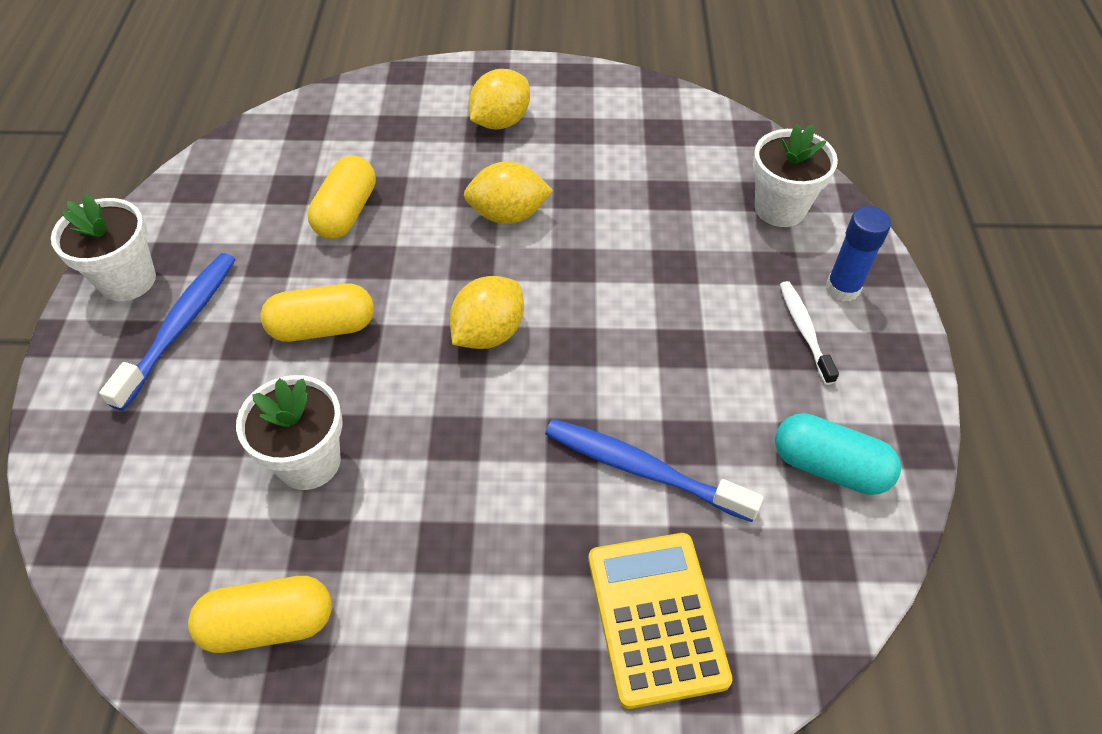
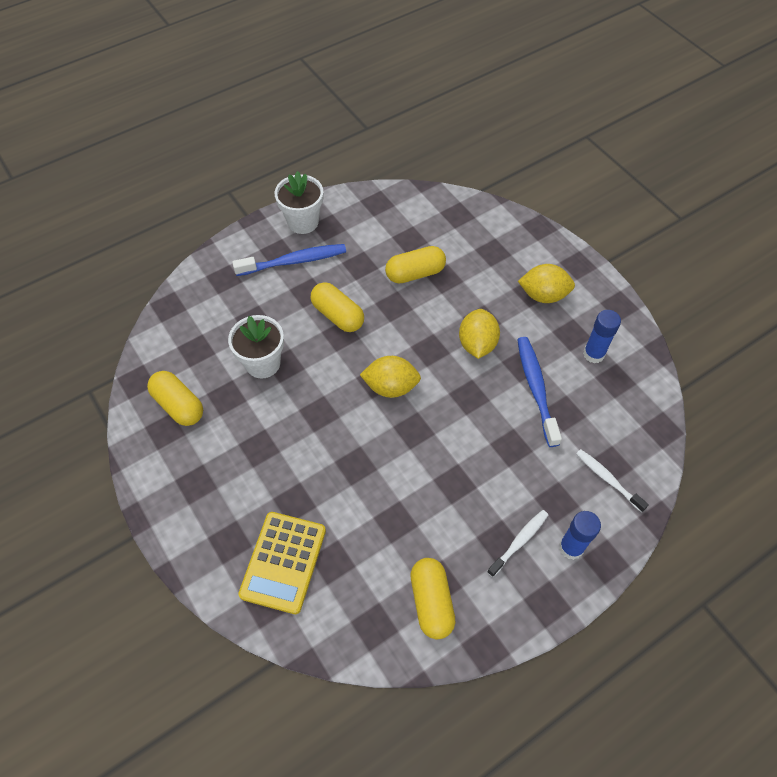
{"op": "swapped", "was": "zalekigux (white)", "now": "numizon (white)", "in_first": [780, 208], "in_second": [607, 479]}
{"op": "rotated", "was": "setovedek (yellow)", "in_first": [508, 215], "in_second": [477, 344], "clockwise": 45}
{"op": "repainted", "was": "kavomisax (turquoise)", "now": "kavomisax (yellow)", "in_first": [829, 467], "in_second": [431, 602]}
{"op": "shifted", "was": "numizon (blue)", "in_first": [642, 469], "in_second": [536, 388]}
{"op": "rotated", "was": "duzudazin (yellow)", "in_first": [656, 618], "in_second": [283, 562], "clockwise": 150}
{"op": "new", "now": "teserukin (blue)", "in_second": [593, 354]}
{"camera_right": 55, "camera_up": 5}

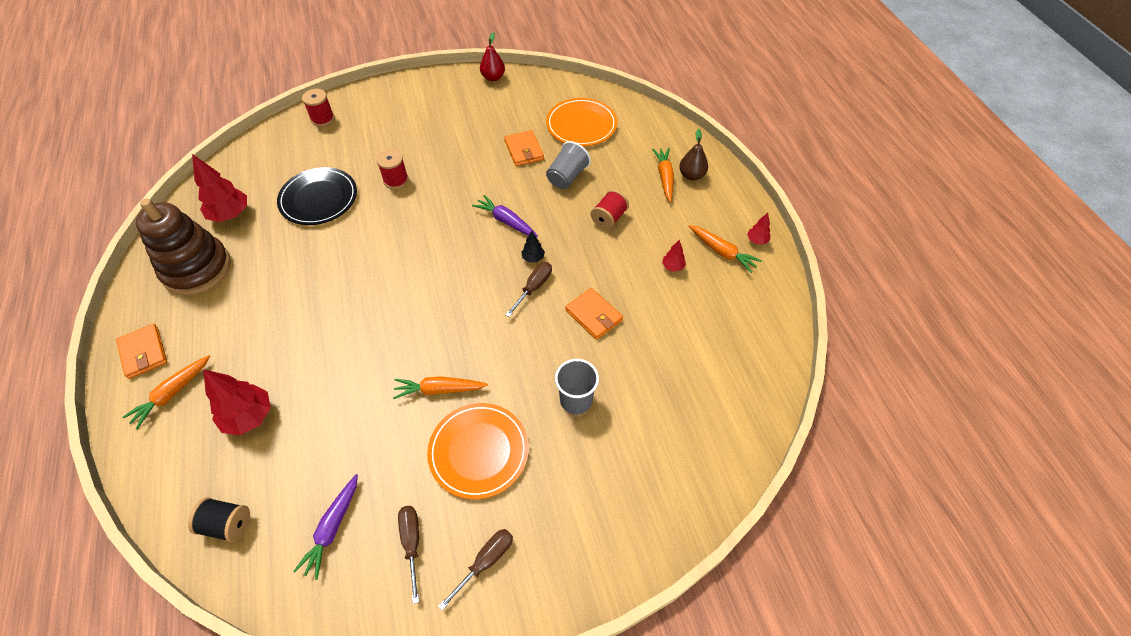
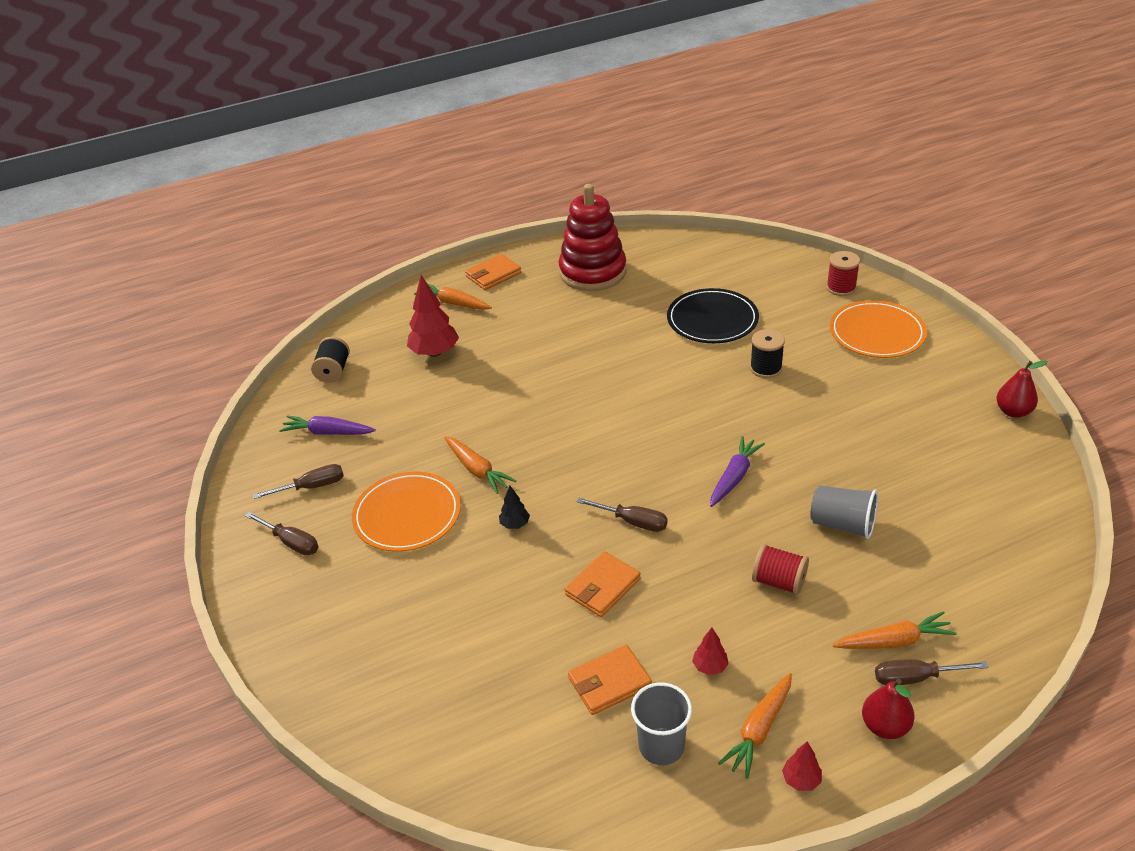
{"op": "shifted", "was": "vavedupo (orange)", "in_first": [581, 125], "in_second": [877, 333]}
{"op": "swapped", "was": "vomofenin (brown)", "now": "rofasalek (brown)", "in_first": [691, 175], "in_second": [915, 678]}
{"op": "shifted", "was": "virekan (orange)", "in_first": [524, 150], "in_second": [609, 682]}
{"op": "repainted", "was": "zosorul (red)", "now": "zosorul (black)", "in_first": [396, 180], "in_second": [766, 368]}
{"op": "gone", "was": "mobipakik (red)", "in_first": [230, 215]}
{"op": "repainted", "was": "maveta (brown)", "now": "maveta (red)", "in_first": [197, 269], "in_second": [592, 272]}
{"op": "shifted", "was": "mobipakik (black)", "in_first": [533, 258], "in_second": [515, 524]}
{"op": "shifted", "was": "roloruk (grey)", "in_first": [576, 400], "in_second": [661, 746]}
{"op": "rotated", "was": "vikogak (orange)", "in_first": [439, 390], "in_second": [477, 470], "clockwise": 150}
{"op": "new", "now": "vomofenin (red)", "in_second": [885, 726]}
{"camera_right": 85, "camera_up": -15}

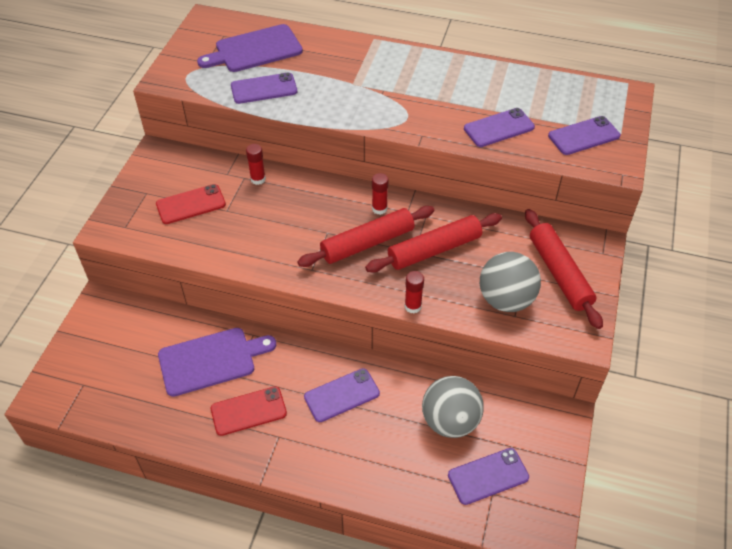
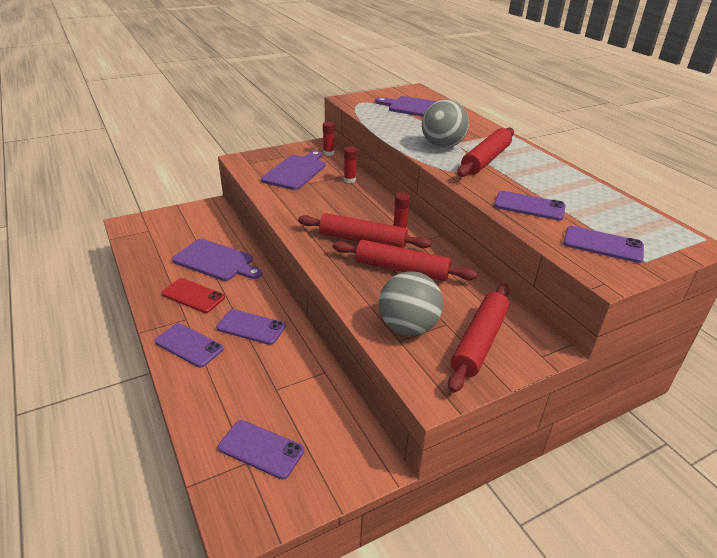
{"op": "shifted", "was": "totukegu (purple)", "in_first": [264, 89], "in_second": [189, 345]}
{"op": "swapped", "was": "totukegu (red)", "now": "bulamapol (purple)", "in_first": [191, 204], "in_second": [296, 171]}
{"op": "shifted", "was": "teserukin (red)", "in_first": [413, 306], "in_second": [328, 153]}
{"op": "shifted", "was": "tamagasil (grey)", "in_first": [450, 421], "in_second": [442, 146]}
{"op": "new", "now": "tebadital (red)", "in_second": [485, 160]}
{"camera_right": 45, "camera_up": -15}

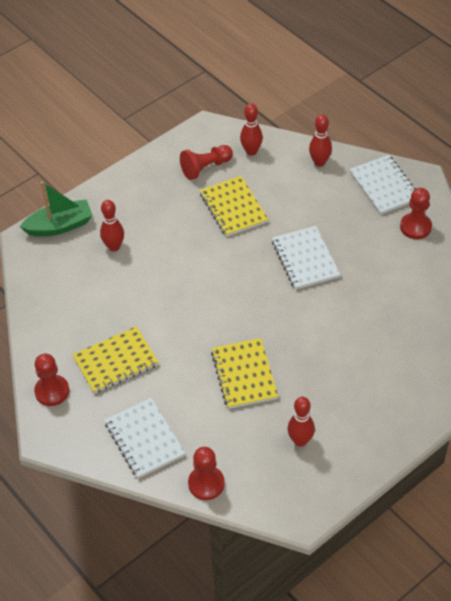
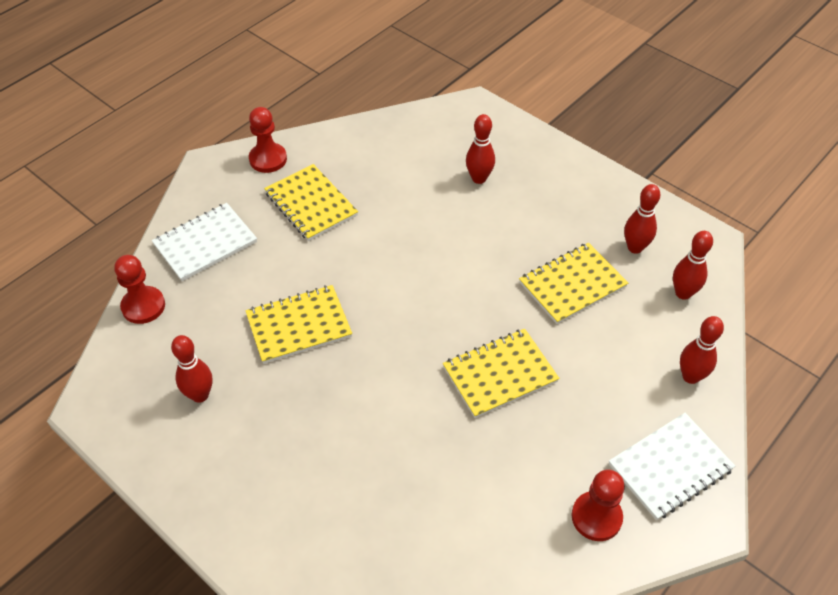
{"op": "swapped", "was": "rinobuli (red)", "now": "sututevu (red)", "in_first": [205, 168], "in_second": [635, 247]}
{"op": "gone", "was": "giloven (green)", "in_first": [60, 226]}
{"op": "repainted", "was": "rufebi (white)", "now": "rufebi (yellow)", "in_first": [305, 259], "in_second": [500, 374]}
{"camera_right": 80, "camera_up": 0}

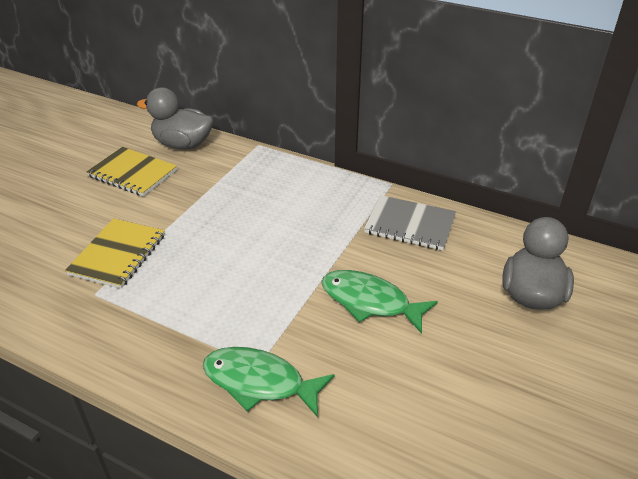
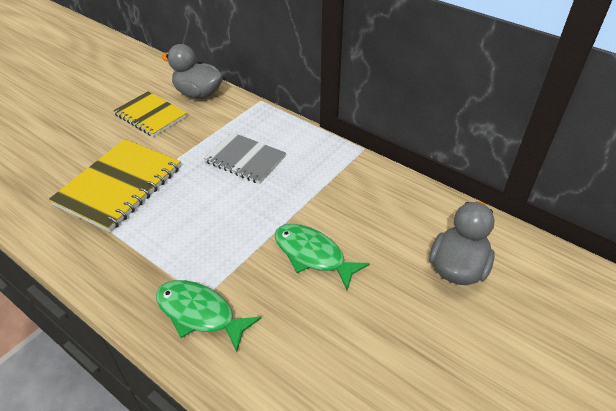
{"op": "shifted", "was": "rufebi (grey)", "in_first": [410, 224], "in_second": [245, 159]}
{"op": "scaled", "was": "rufebi (yellow)", "in_first": [118, 255], "in_second": [119, 186], "ratio": 1.5}
{"camera_right": 10, "camera_up": 5}

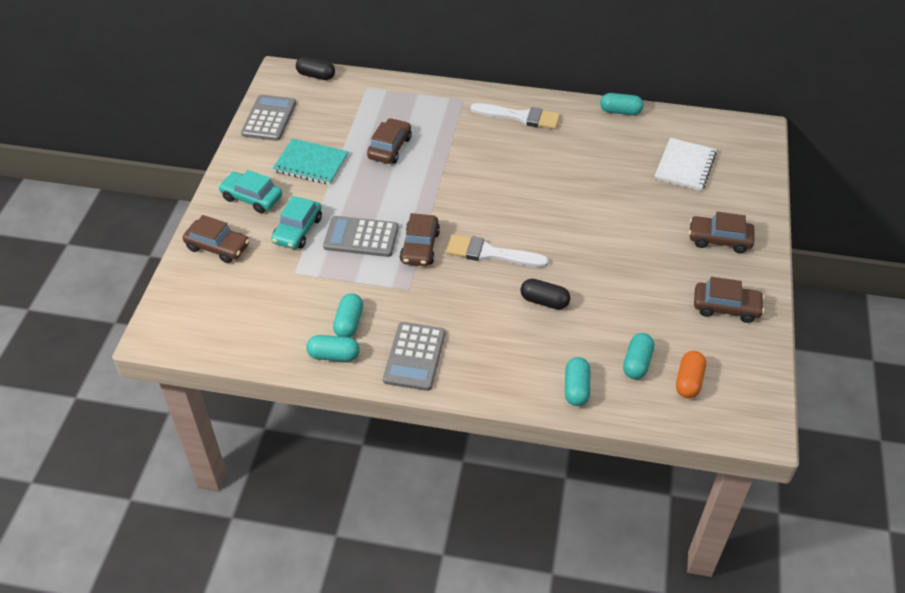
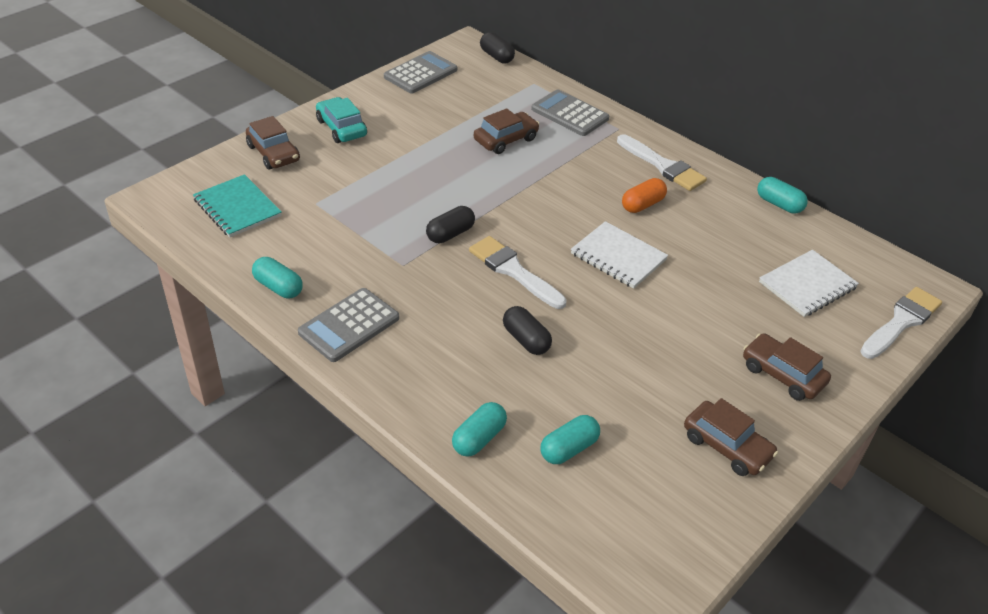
{"op": "shifted", "was": "rufebi (turquoise)", "in_first": [311, 163], "in_second": [237, 208]}
{"op": "gone", "was": "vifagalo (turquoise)", "in_first": [298, 230]}
{"op": "swapped", "was": "vifagalo (brown)", "now": "kavomisax (black)", "in_first": [420, 247], "in_second": [450, 234]}
{"op": "shifted", "was": "duzudazin (grey)", "in_first": [361, 237], "in_second": [570, 114]}
{"op": "gone", "was": "kavomisax (turquoise)", "in_first": [349, 323]}
{"op": "shifted", "was": "kavomisax (orange)", "in_first": [689, 381], "in_second": [642, 205]}
{"op": "new", "now": "rufebi (white)", "in_second": [618, 257]}
{"op": "new", "now": "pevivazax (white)", "in_second": [901, 322]}
{"camera_right": 30, "camera_up": -5}

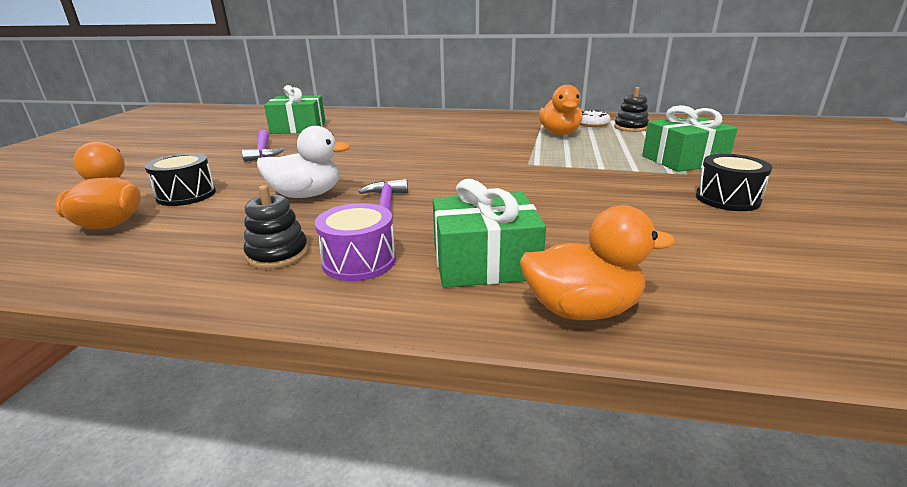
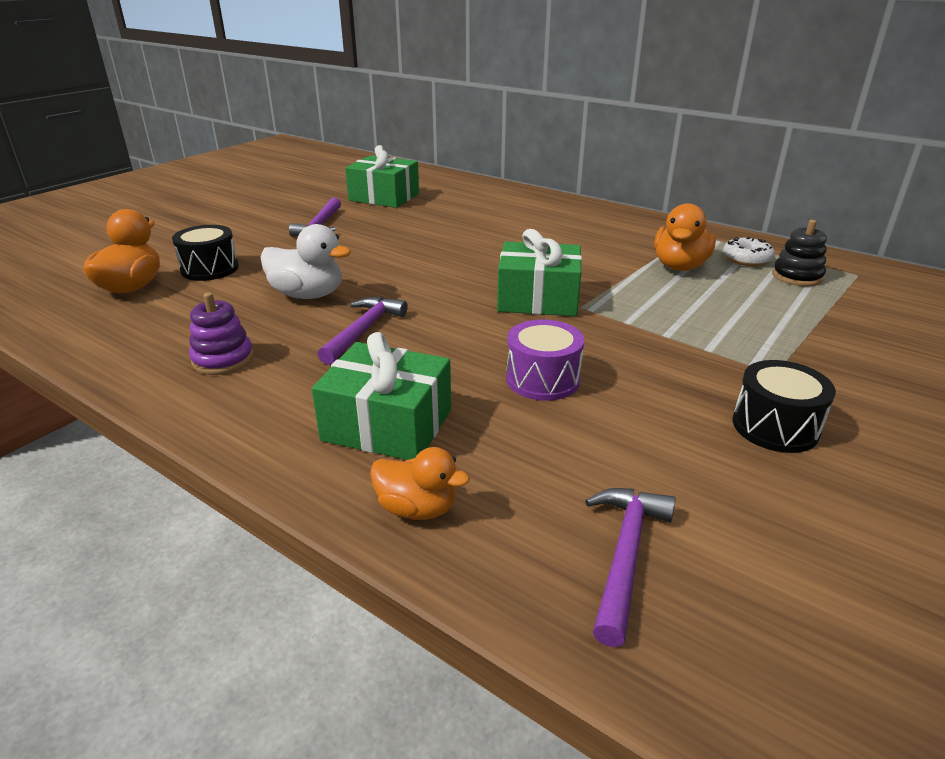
{"op": "shifted", "was": "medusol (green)", "in_first": [683, 160], "in_second": [538, 299]}
{"op": "repainted", "was": "maveta (black)", "now": "maveta (purple)", "in_first": [278, 254], "in_second": [223, 359]}
{"op": "shifted", "was": "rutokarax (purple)", "in_first": [359, 261], "in_second": [542, 379]}
{"op": "scaled", "was": "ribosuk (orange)", "in_first": [582, 309], "in_second": [417, 508], "ratio": 0.66}
{"op": "new", "now": "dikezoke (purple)", "in_second": [625, 555]}
{"camera_right": 25, "camera_up": 5}

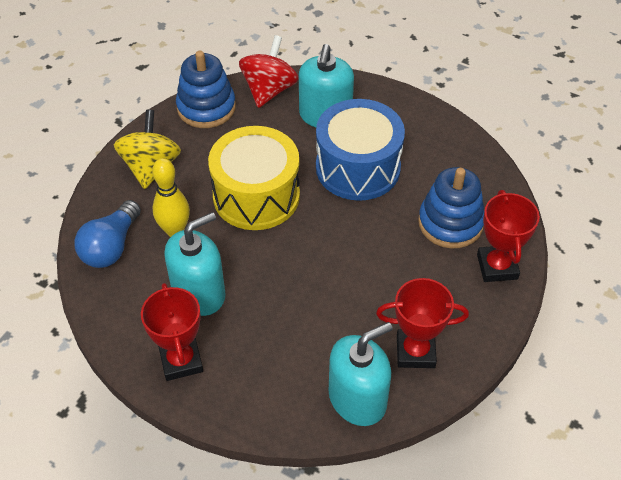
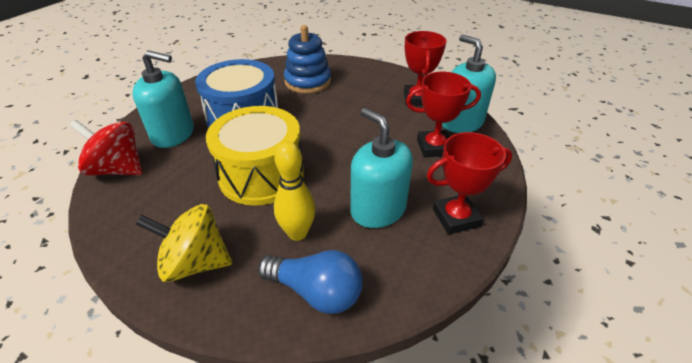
{"op": "gone", "was": "maveta (blue)", "in_first": [206, 107]}
{"op": "shifted", "was": "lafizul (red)", "in_first": [497, 267], "in_second": [434, 147]}
{"camera_right": -90, "camera_up": -10}

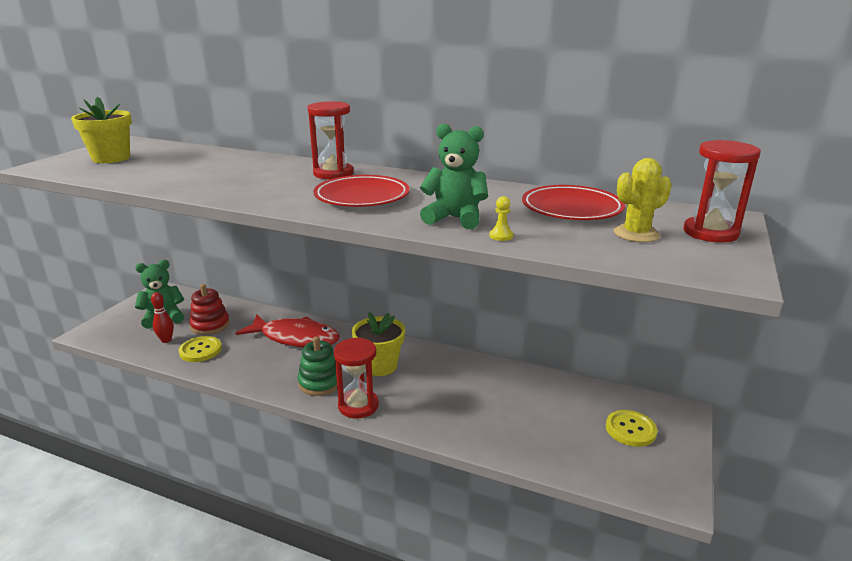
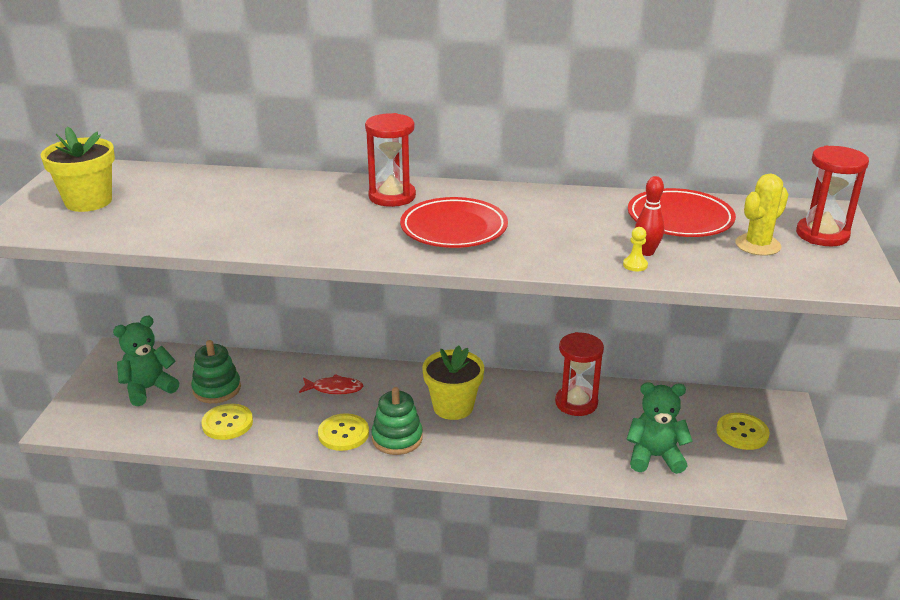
{"op": "shifted", "was": "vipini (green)", "in_first": [455, 218], "in_second": [654, 457]}
{"op": "repainted", "was": "maveta (red)", "now": "maveta (green)", "in_first": [210, 325], "in_second": [217, 389]}
{"op": "shifted", "was": "sututevu (red)", "in_first": [166, 340], "in_second": [646, 252]}
{"op": "scaled", "was": "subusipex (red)", "in_first": [295, 338], "in_second": [334, 389], "ratio": 0.5}
{"op": "shifted", "was": "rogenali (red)", "in_first": [358, 405], "in_second": [576, 403]}
{"op": "new", "now": "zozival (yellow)", "in_second": [343, 433]}
{"camera_right": -15, "camera_up": 5}

